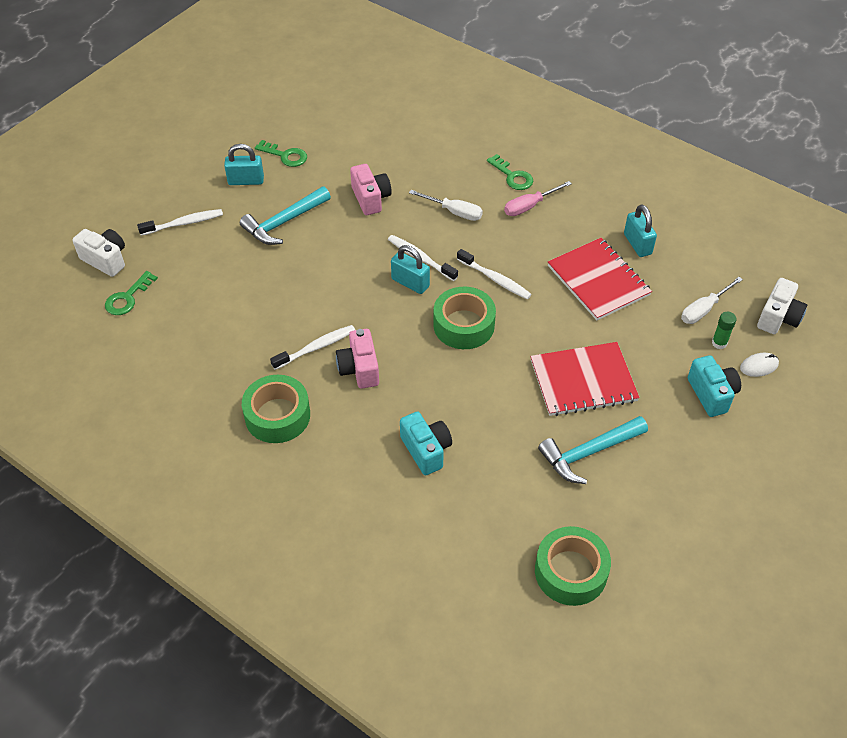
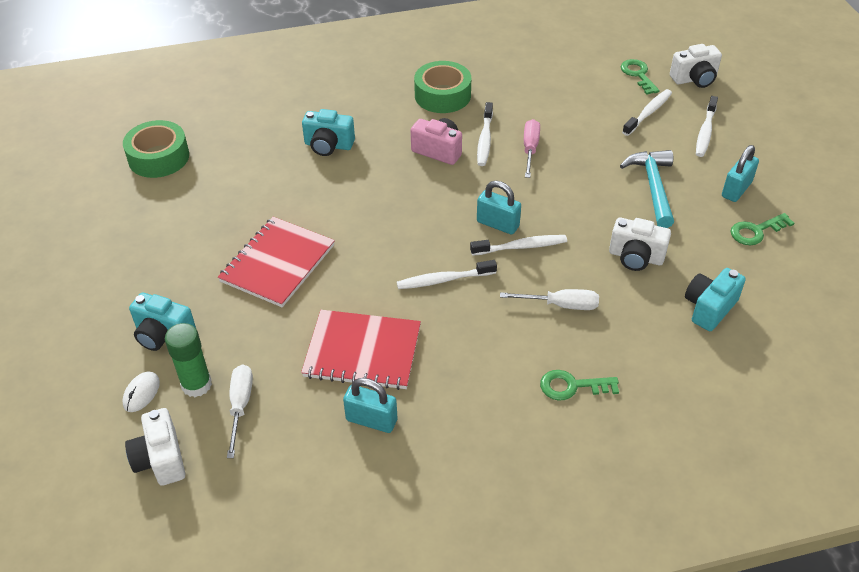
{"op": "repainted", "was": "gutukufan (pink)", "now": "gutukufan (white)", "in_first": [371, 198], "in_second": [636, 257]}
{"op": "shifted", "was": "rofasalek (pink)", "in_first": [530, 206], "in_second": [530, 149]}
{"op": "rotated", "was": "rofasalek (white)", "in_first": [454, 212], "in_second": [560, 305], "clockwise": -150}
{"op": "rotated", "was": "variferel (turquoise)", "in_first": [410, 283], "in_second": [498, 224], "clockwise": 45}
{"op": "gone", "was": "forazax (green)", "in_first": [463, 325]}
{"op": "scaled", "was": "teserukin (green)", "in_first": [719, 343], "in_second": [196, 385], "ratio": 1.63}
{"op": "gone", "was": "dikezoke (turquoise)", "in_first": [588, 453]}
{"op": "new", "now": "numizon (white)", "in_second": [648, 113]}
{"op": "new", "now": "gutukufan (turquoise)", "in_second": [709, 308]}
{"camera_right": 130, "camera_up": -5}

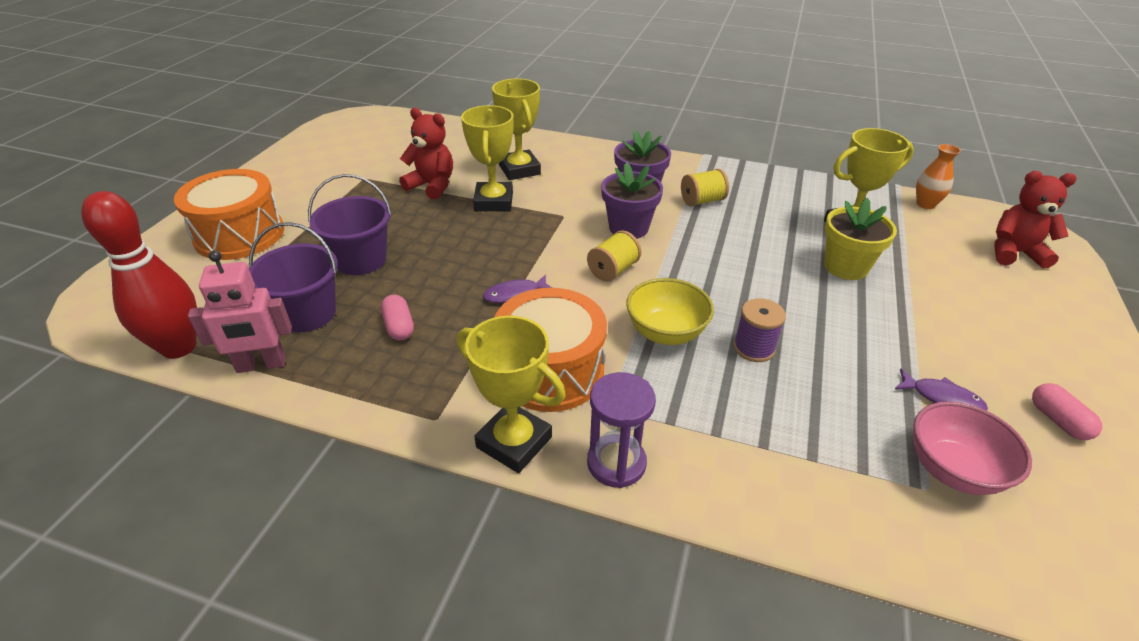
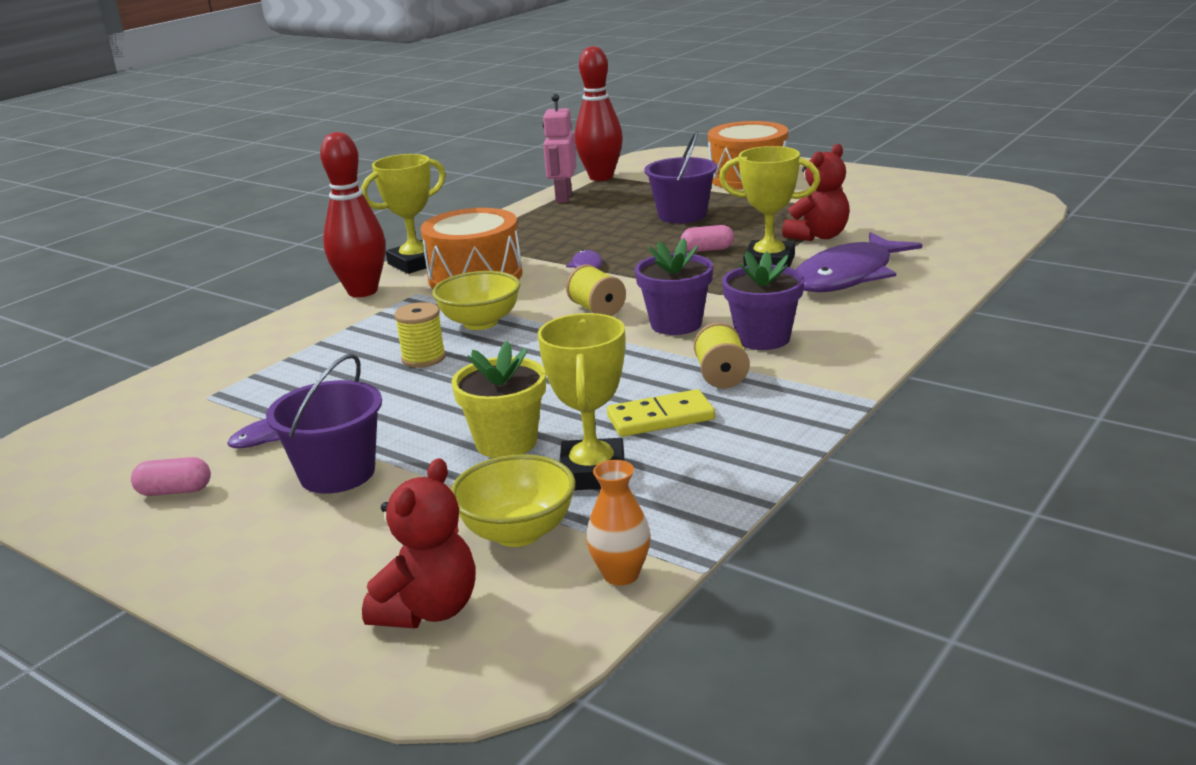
{"op": "swapped", "was": "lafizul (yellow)", "now": "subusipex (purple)", "in_first": [519, 170], "in_second": [848, 276]}
{"op": "shifted", "was": "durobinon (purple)", "in_first": [307, 314], "in_second": [337, 473]}
{"op": "shifted", "was": "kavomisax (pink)", "in_first": [399, 327], "in_second": [707, 250]}
{"op": "repainted", "was": "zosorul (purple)", "now": "zosorul (yellow)", "in_first": [753, 348], "in_second": [423, 358]}
{"op": "swapped", "was": "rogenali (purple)", "now": "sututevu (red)", "in_first": [616, 463], "in_second": [362, 291]}
{"op": "gone", "was": "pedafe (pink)", "in_first": [952, 470]}
{"op": "new", "now": "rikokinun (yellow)", "in_second": [660, 418]}
{"op": "new", "now": "pedafe (yellow)", "in_second": [518, 532]}
{"camera_right": 110, "camera_up": -15}

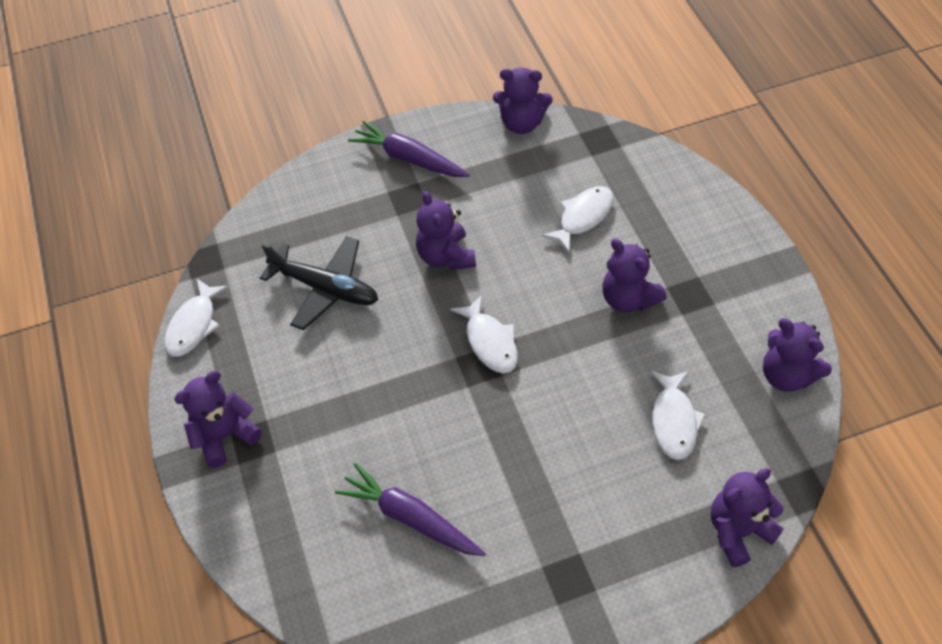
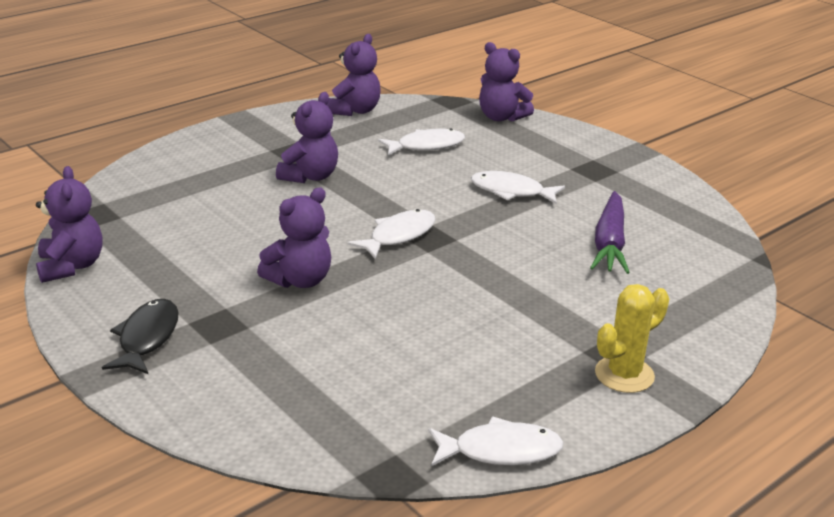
{"op": "swapped", "was": "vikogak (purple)", "now": "subusipex (black)", "in_first": [409, 158], "in_second": [147, 338]}
{"op": "shifted", "was": "subusipex (white)", "in_first": [583, 217], "in_second": [511, 191]}
{"op": "gone", "was": "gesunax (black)", "in_first": [325, 288]}
{"op": "swapped", "was": "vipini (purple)", "now": "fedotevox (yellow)", "in_first": [225, 436], "in_second": [624, 375]}
{"camera_right": -115, "camera_up": -25}

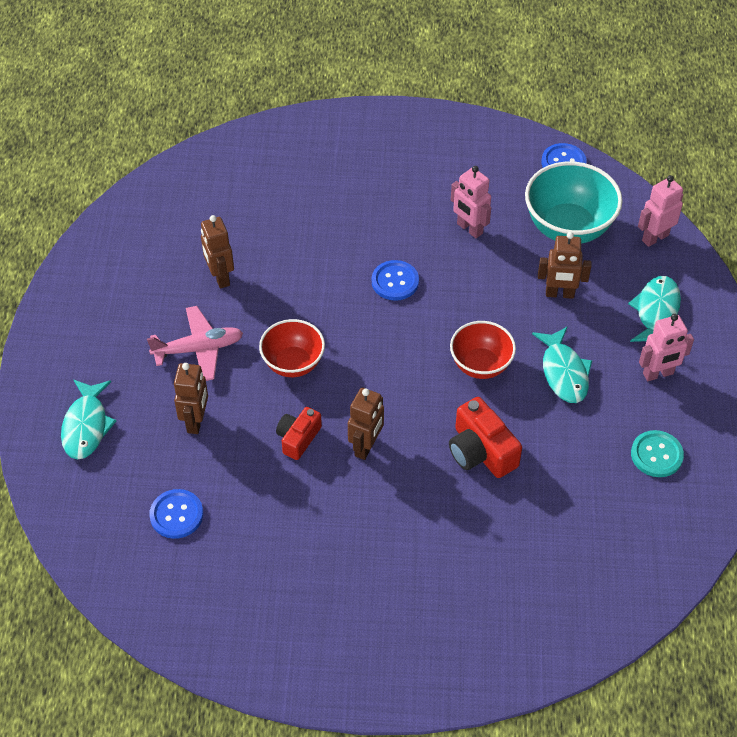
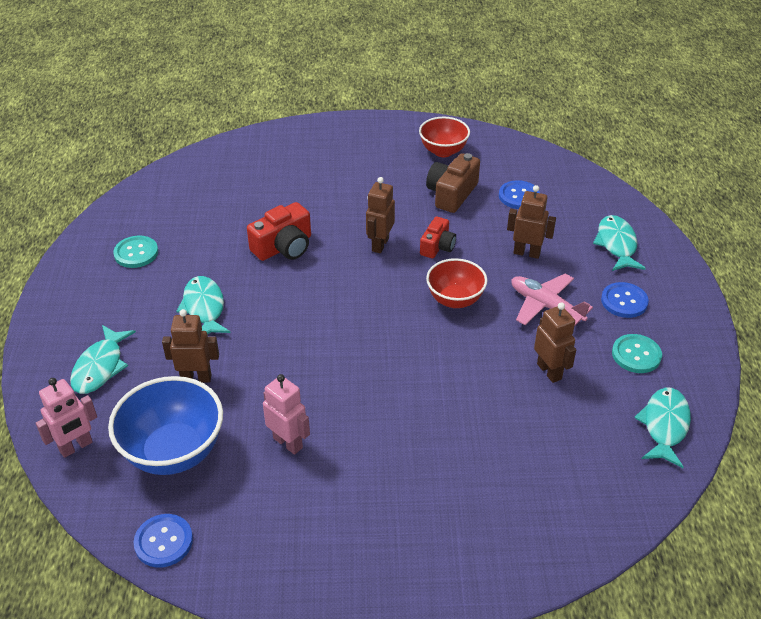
{"op": "repainted", "was": "pedafe (turquoise)", "now": "pedafe (blue)", "in_first": [568, 227], "in_second": [174, 452]}
{"op": "shifted", "was": "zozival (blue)", "in_first": [395, 281], "in_second": [624, 301]}
{"op": "rotated", "was": "gesunax (pink)", "in_first": [198, 349], "in_second": [546, 306], "clockwise": 60}
{"op": "gone", "was": "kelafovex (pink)", "in_first": [658, 374]}
{"op": "shifted", "was": "pedafe (red)", "in_first": [480, 365], "in_second": [443, 151]}
{"op": "rotated", "was": "kelafovex (brown)", "in_first": [196, 421], "in_second": [527, 253], "clockwise": 105}
{"op": "rotated", "was": "gutukufan (red)", "in_first": [481, 451], "in_second": [284, 247], "clockwise": 90}
{"op": "new", "now": "gutukufan (brown)", "in_second": [451, 194]}
{"op": "new", "now": "zozival (turquoise)", "in_second": [636, 355]}
{"op": "new", "now": "subusipex (turquoise)", "in_second": [664, 426]}
{"camera_right": 175, "camera_up": -10}

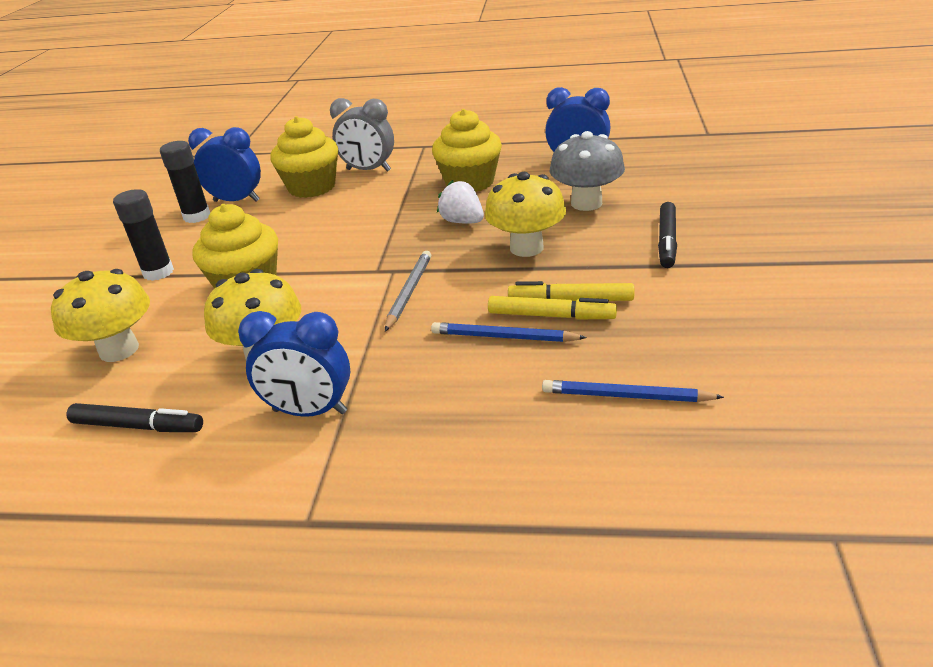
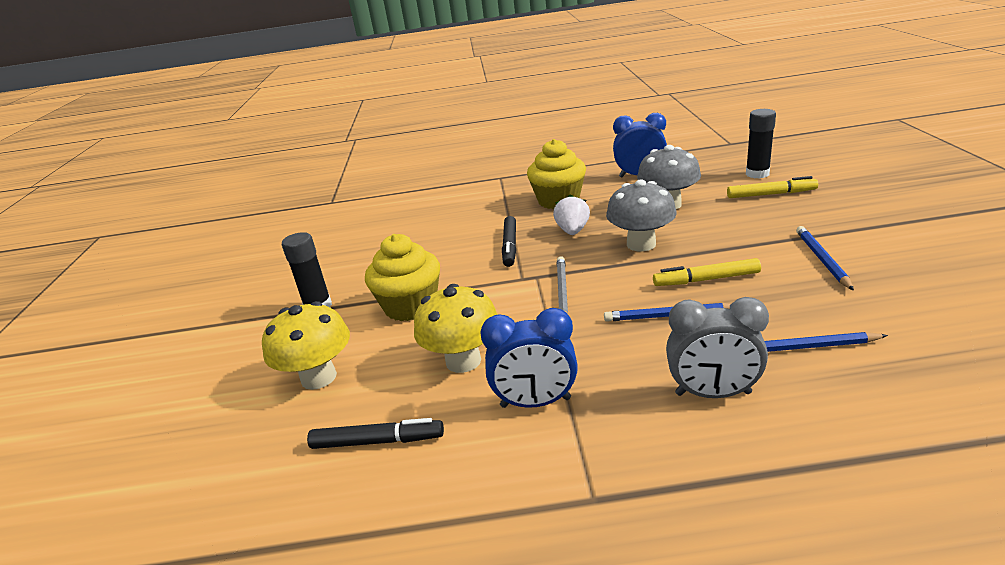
{"op": "shifted", "was": "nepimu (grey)", "in_first": [368, 170], "in_second": [713, 393]}
{"op": "gone", "was": "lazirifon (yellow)", "in_first": [312, 187]}
{"op": "gone", "was": "nepimu (blue)", "in_first": [236, 201]}
{"op": "shifted", "was": "teserukin (black)", "in_first": [197, 216], "in_second": [757, 174]}
{"op": "repainted", "was": "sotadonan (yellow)", "now": "sotadonan (grey)", "in_first": [526, 248], "in_second": [641, 244]}
{"op": "rotated", "was": "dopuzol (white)", "in_first": [462, 222], "in_second": [572, 231], "clockwise": 60}
{"op": "shifted", "was": "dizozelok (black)", "in_first": [666, 241], "in_second": [510, 246]}
{"op": "shifted", "was": "dizozelok (yellow)", "in_first": [551, 316], "in_second": [771, 194]}
{"op": "new", "now": "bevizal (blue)", "in_second": [822, 259]}
{"camera_right": -10, "camera_up": -5}

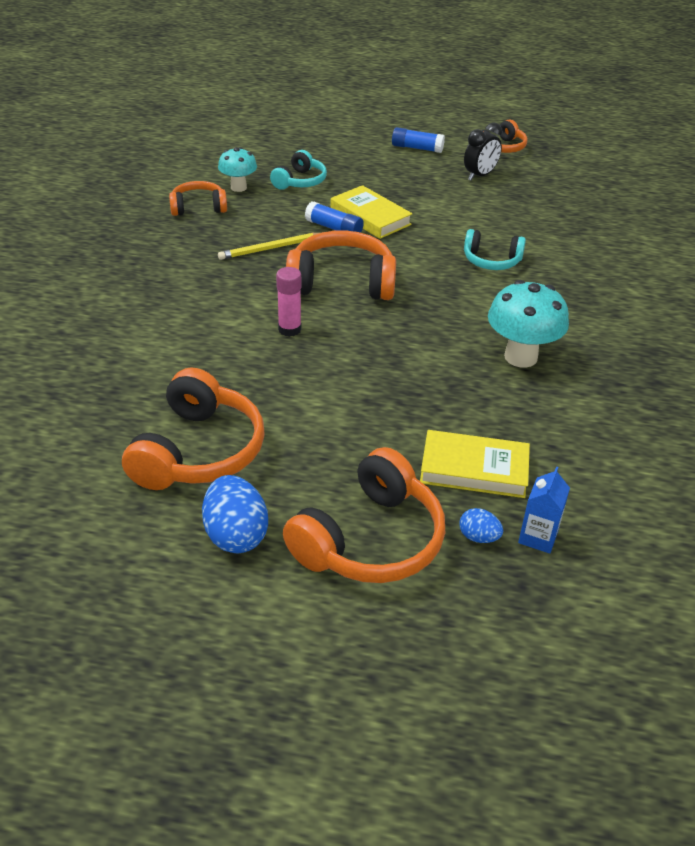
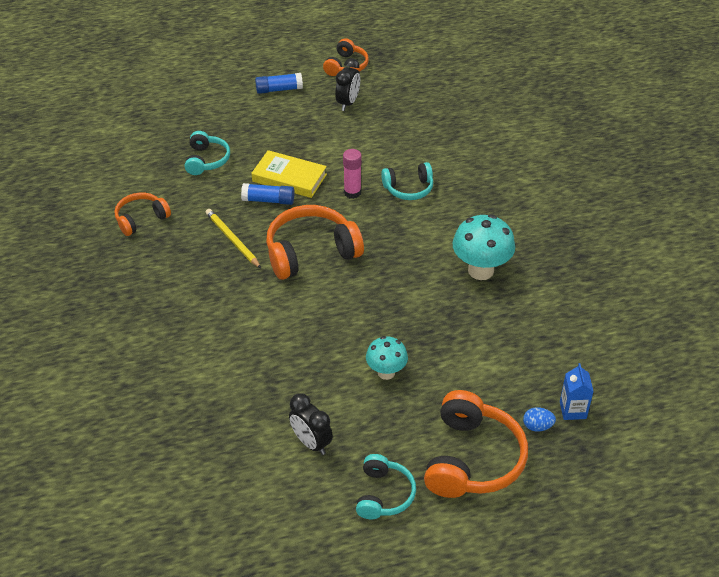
{"op": "shifted", "was": "sotadonan (turquoise)", "in_first": [238, 187], "in_second": [386, 372]}
{"op": "rotated", "was": "bevizal (yellow)", "in_first": [270, 248], "in_second": [232, 240], "clockwise": 105}
{"op": "shifted", "was": "teserukin (pink)", "in_first": [289, 329], "in_second": [352, 192]}
{"op": "swapped", "was": "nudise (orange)", "now": "nepimu (black)", "in_first": [198, 451], "in_second": [311, 442]}
{"op": "gone", "was": "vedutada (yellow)", "in_first": [474, 469]}
{"op": "swapped", "was": "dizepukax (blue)", "now": "nudise (turquoise)", "in_first": [236, 535], "in_second": [384, 494]}
{"camera_right": -25, "camera_up": 5}

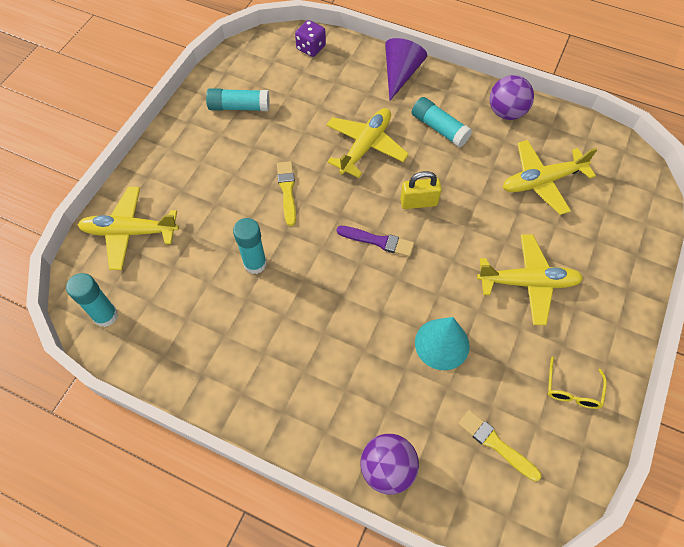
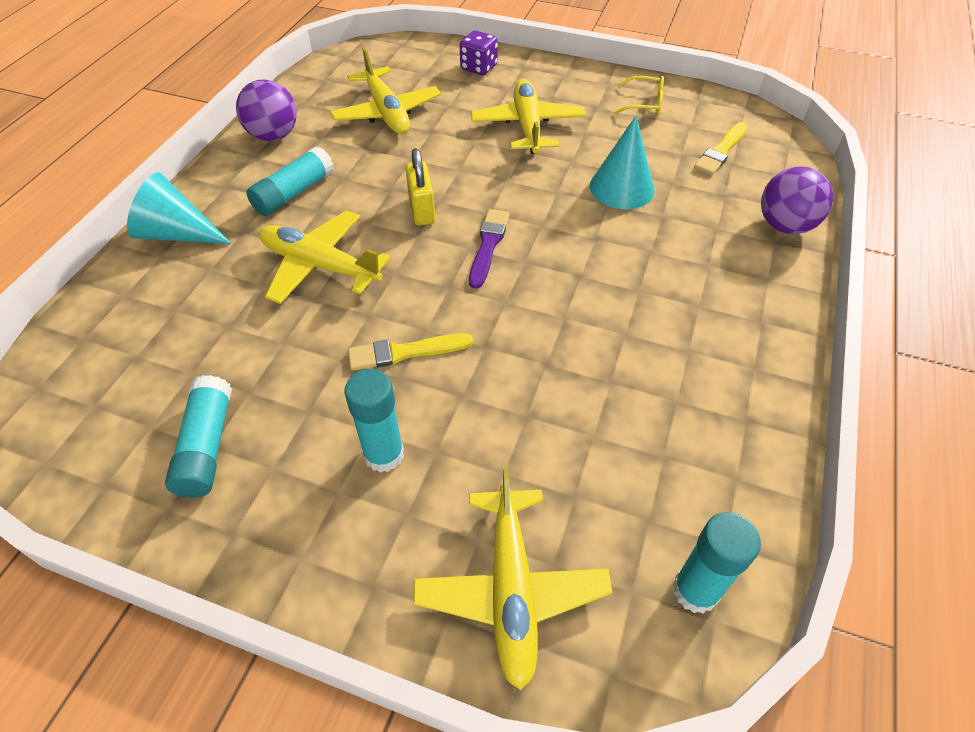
{"op": "shifted", "was": "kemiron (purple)", "in_first": [311, 48], "in_second": [479, 68]}
{"op": "repainted", "was": "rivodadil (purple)", "now": "rivodadil (turquoise)", "in_first": [400, 74], "in_second": [177, 234]}
{"op": "shifted", "was": "teserukin (turquoise)", "in_first": [255, 264], "in_second": [384, 454]}
{"camera_right": -95, "camera_up": -10}

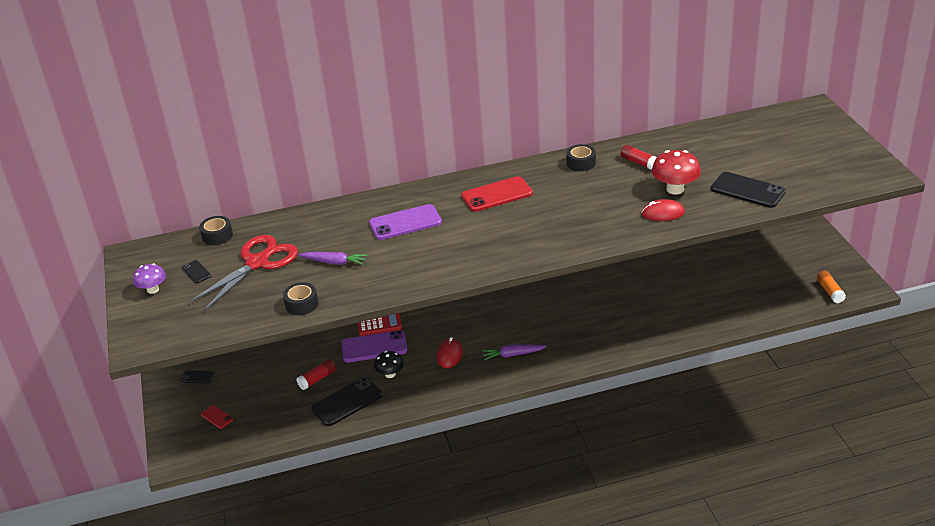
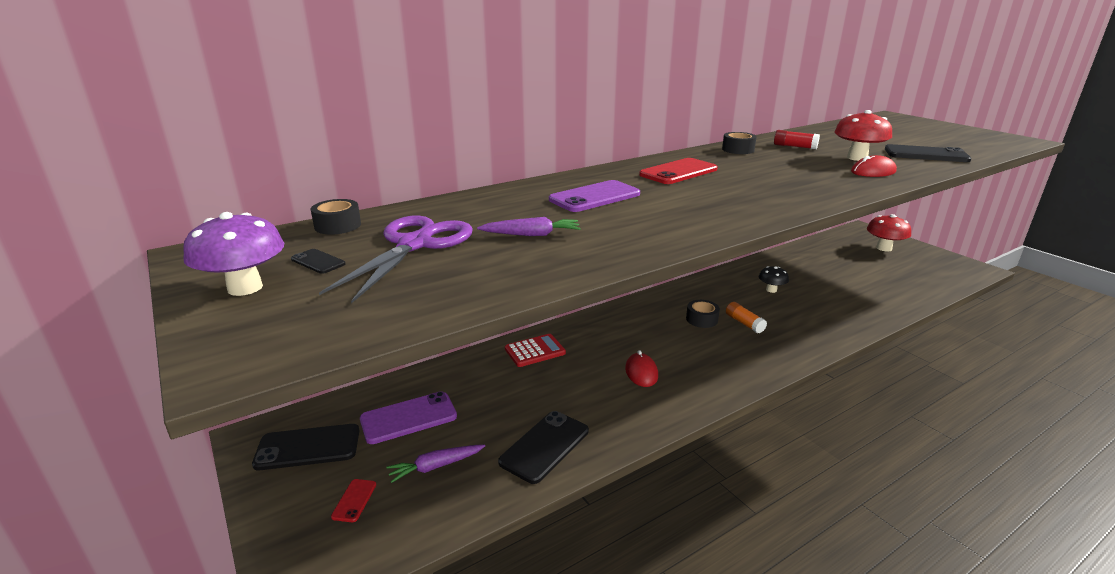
{"op": "repainted", "was": "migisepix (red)", "now": "migisepix (purple)", "in_first": [258, 262], "in_second": [416, 244]}
{"op": "scaled", "was": "sotadonan (purple)", "in_first": [153, 289], "in_second": [245, 288], "ratio": 1.58}
{"op": "shifted", "was": "teserukin (orange)", "in_first": [830, 291], "in_second": [744, 323]}
{"op": "shifted", "was": "forazax (black)", "in_first": [301, 304], "in_second": [701, 319]}
{"op": "shifted", "was": "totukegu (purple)", "in_first": [374, 347], "in_second": [408, 418]}
{"op": "shifted", "was": "vikogak (purple)", "in_first": [513, 355], "in_second": [436, 466]}
{"op": "shifted", "was": "sotadonan (black)", "in_first": [390, 374], "in_second": [771, 290]}
{"op": "gone", "was": "teserukin (red)", "in_first": [317, 379]}
{"op": "scaled", "was": "totukegu (black)", "in_first": [197, 377], "in_second": [308, 447], "ratio": 2.04}
{"op": "rotated", "was": "totukegu (red)", "in_first": [217, 417], "in_second": [354, 500], "clockwise": 75}
{"op": "new", "now": "sotadonan (red)", "in_second": [884, 248]}
{"camera_right": -20, "camera_up": -10}

